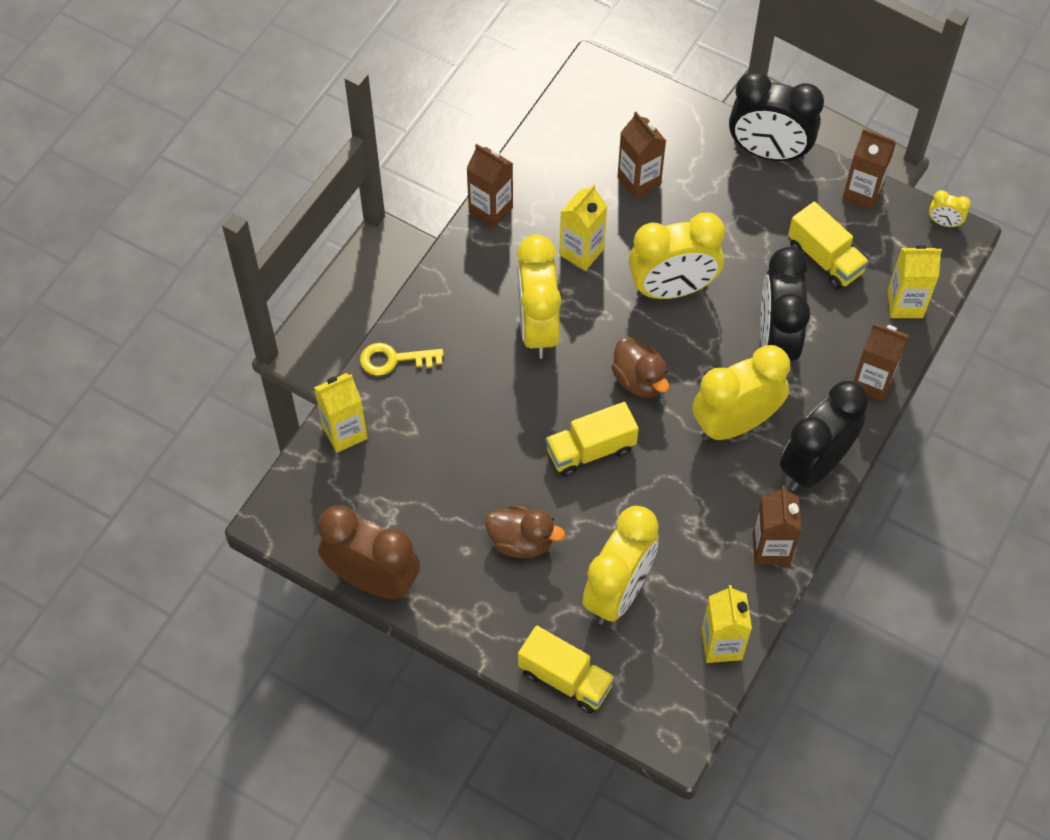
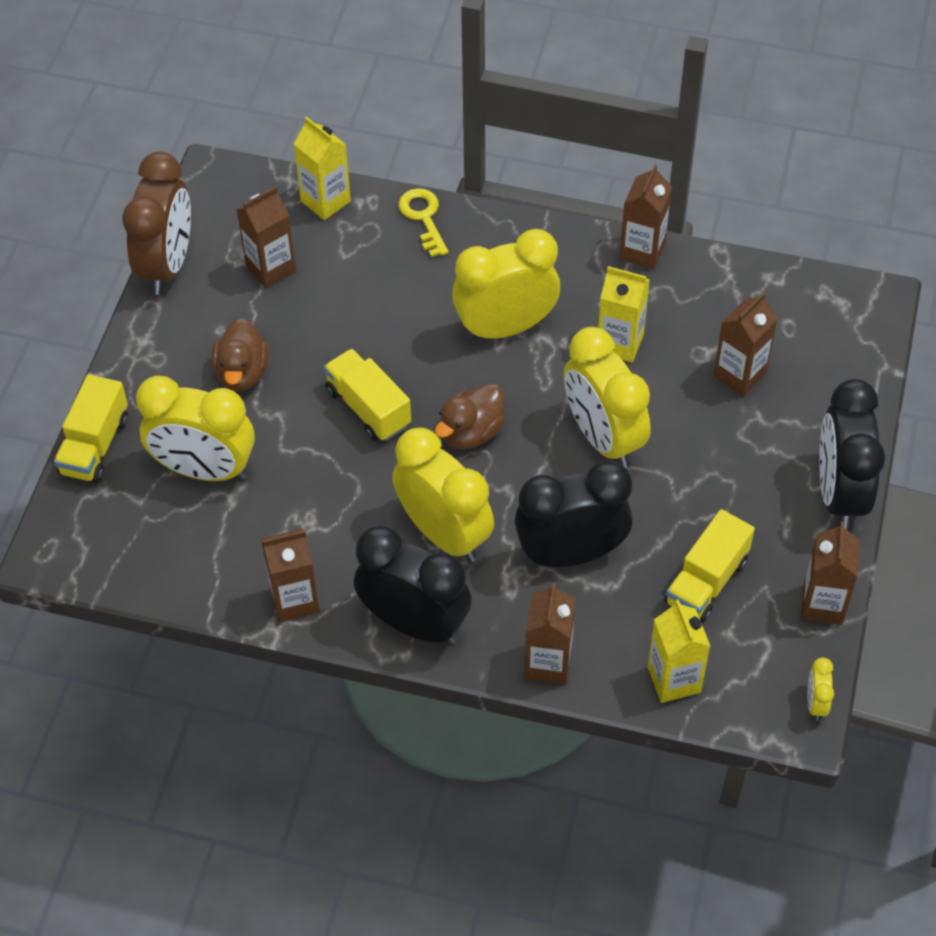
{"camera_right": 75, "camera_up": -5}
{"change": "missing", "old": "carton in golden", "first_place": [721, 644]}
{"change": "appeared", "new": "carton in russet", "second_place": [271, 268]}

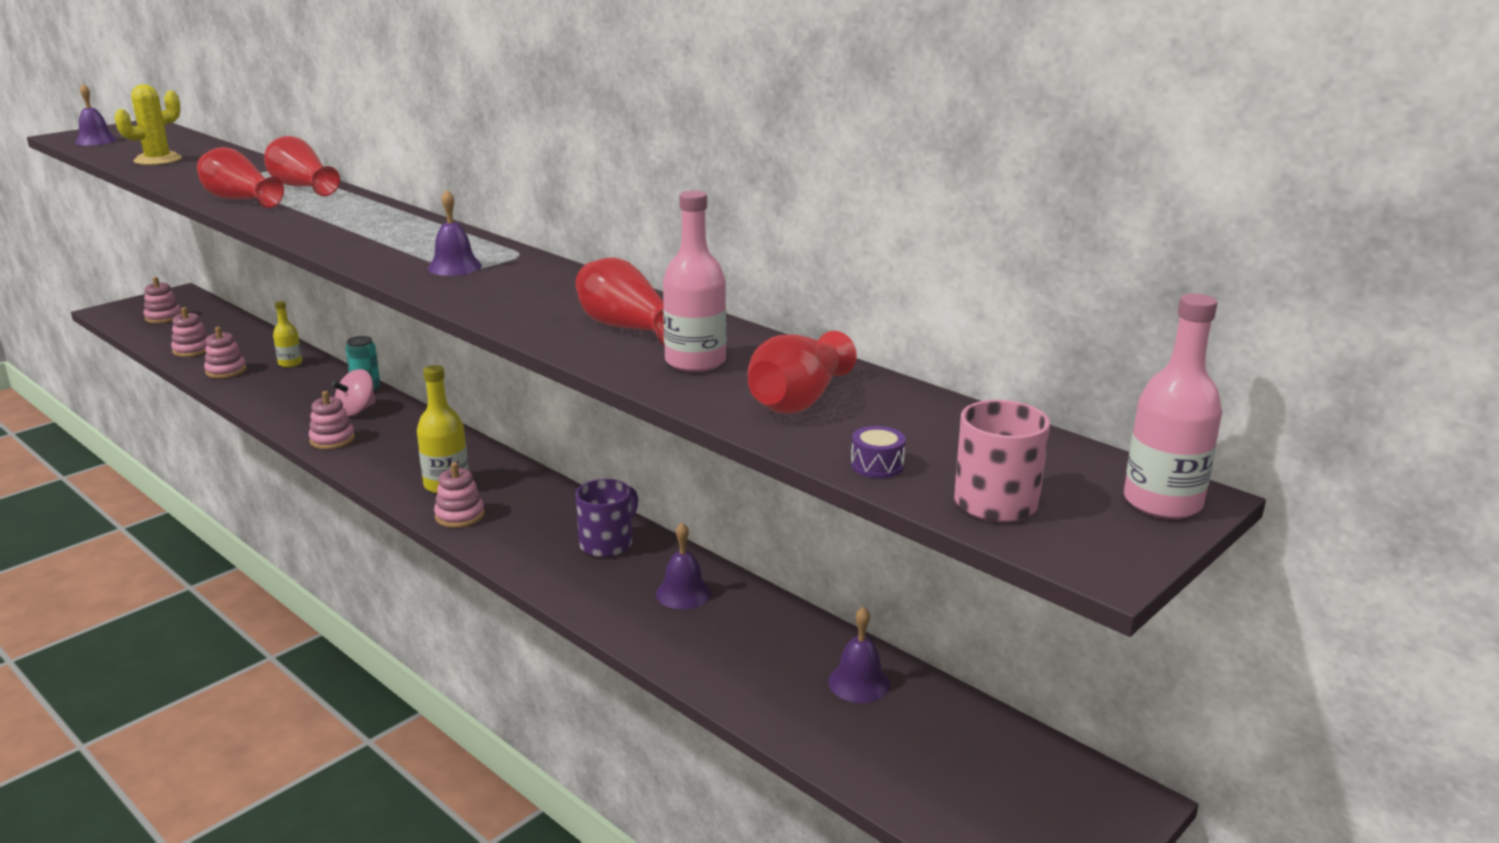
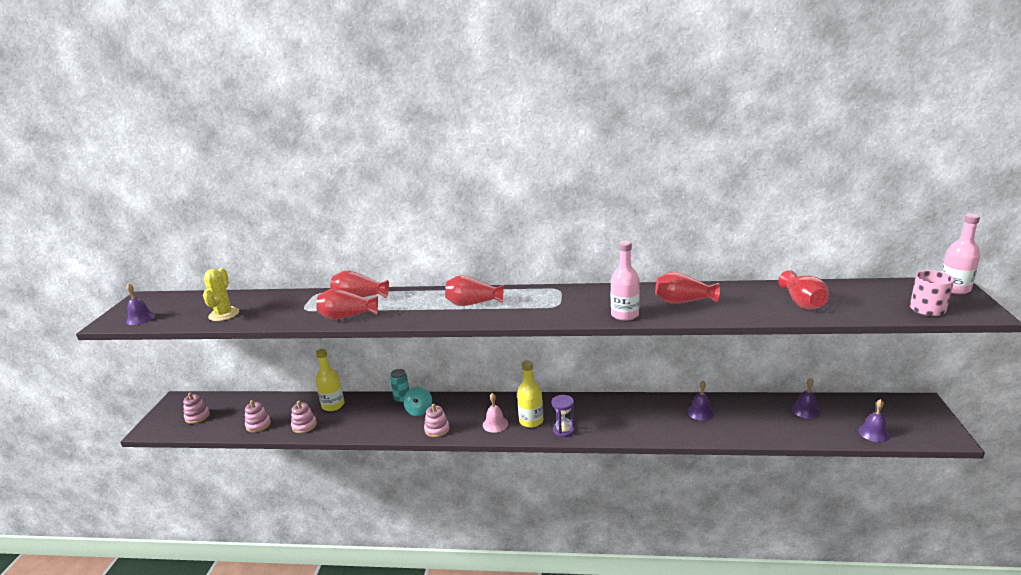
{"camera_right": -35, "camera_up": 0}
{"change": "missing", "old": "mug in purple", "first_place": [607, 543]}
{"change": "missing", "old": "toy drum in purple", "first_place": [877, 465]}
{"change": "appeared", "new": "flower vase in red", "second_place": [473, 303]}
{"change": "appeared", "new": "hand bell in pink", "second_place": [495, 424]}
{"change": "relocated", "old": "hand bell in purple", "first_place": [454, 267], "second_place": [873, 433]}
{"change": "relocated", "old": "flask in pink", "first_place": [695, 362], "second_place": [624, 315]}
{"change": "exchanged", "old": "stacking rings in pink", "new": "hourglass in purple", "first_place": [460, 516], "second_place": [563, 430]}
{"change": "colour", "old": "whirligig in pink", "new": "whirligig in turquoise", "first_place": [356, 410], "second_place": [419, 410]}
{"change": "size", "old": "flask in golden", "first_place": [290, 363], "second_place": [333, 405], "factor": 1.59}

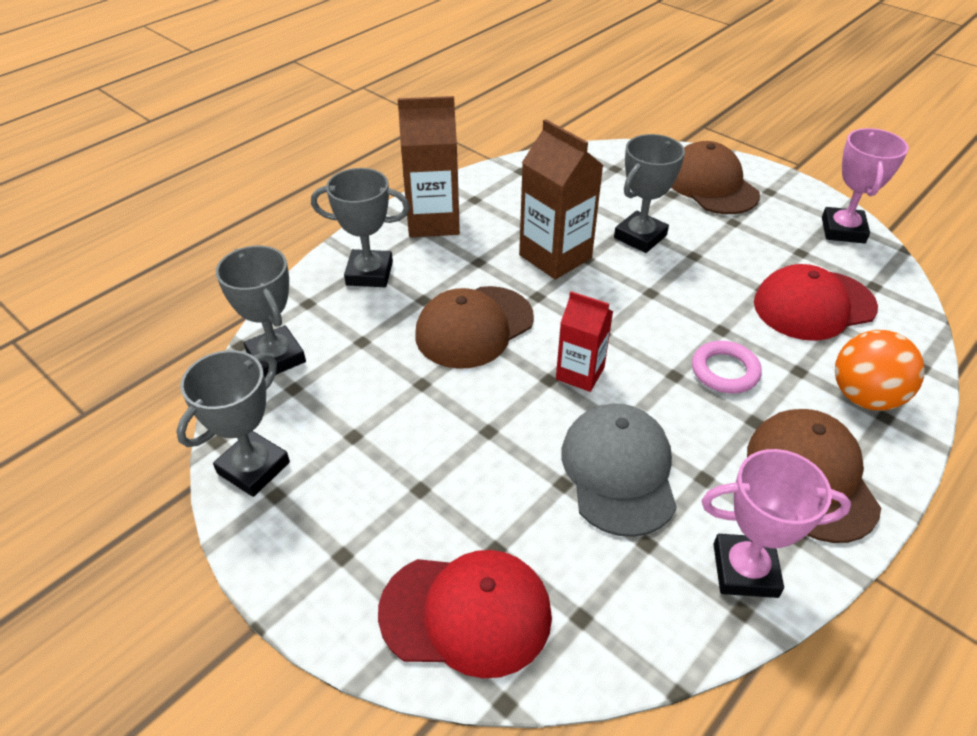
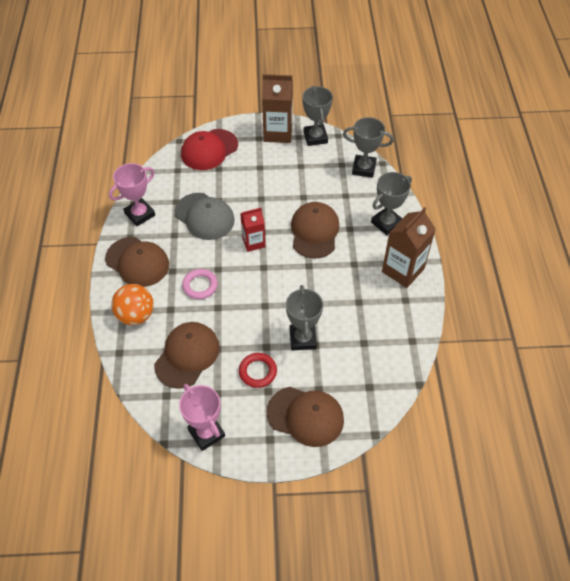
{"camera_right": 135, "camera_up": 10}
{"change": "appeared", "new": "ring in red", "second_place": [257, 371]}
{"change": "relocated", "old": "carton in russet", "first_place": [555, 256], "second_place": [278, 133]}
{"change": "colour", "old": "peaked cap in red", "new": "peaked cap in russet", "first_place": [813, 305], "second_place": [187, 355]}

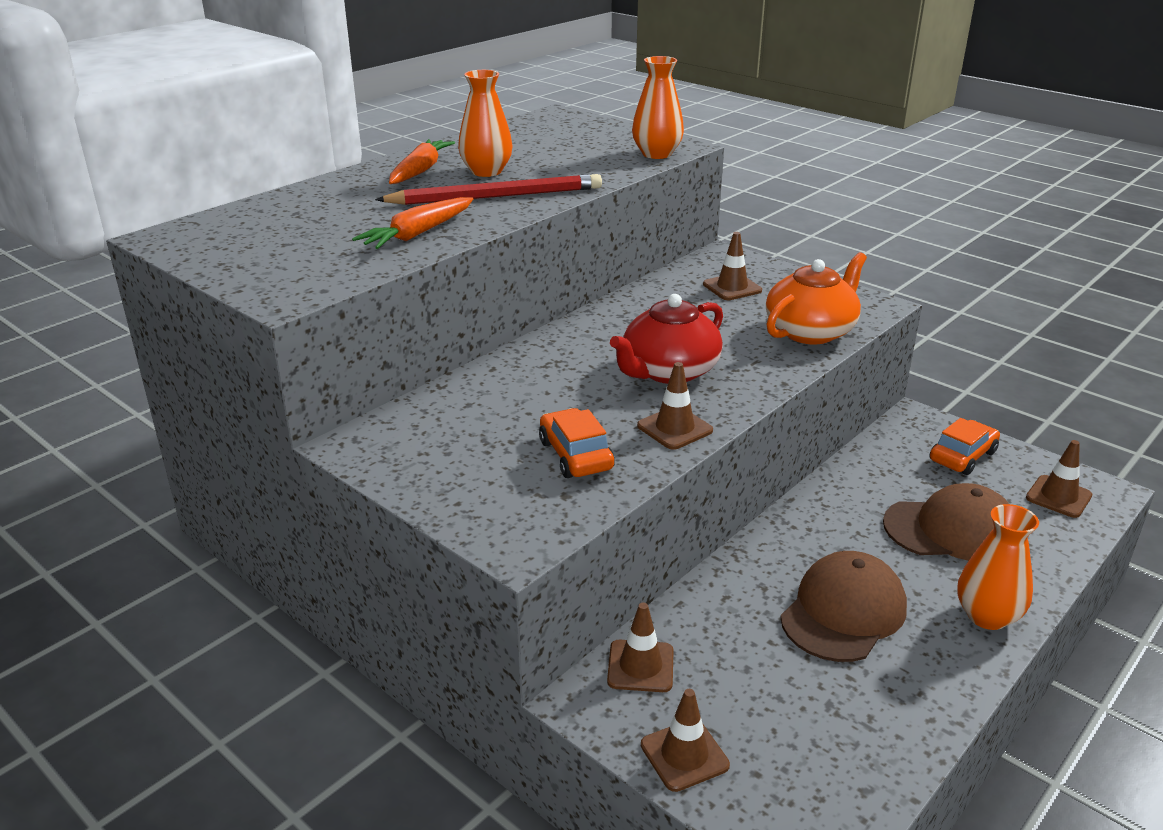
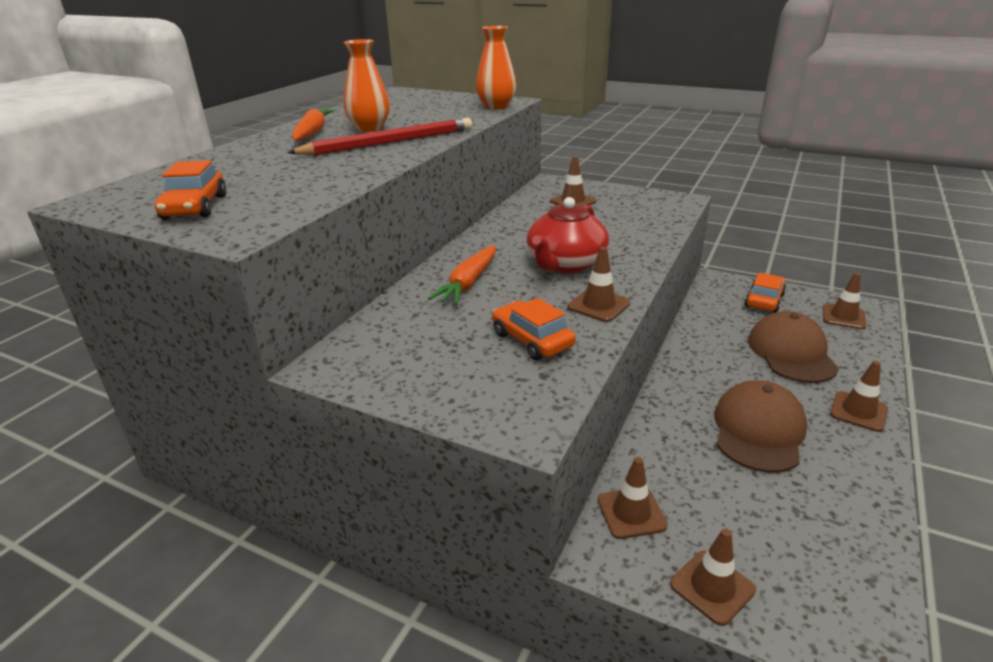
{"camera_right": -15, "camera_up": 0}
{"change": "missing", "old": "tea pot in orange-coloured", "first_place": [811, 331]}
{"change": "appeared", "new": "car in orange-coloured", "second_place": [195, 207]}
{"change": "relocated", "old": "root vegetable in orange-coloured", "first_place": [418, 234], "second_place": [468, 283]}
{"change": "exchanged", "old": "flower vase in orange-coloured", "new": "traffic cone in russet", "first_place": [987, 616], "second_place": [858, 411]}
{"change": "spun", "old": "peaked cap in russet", "first_place": [951, 530], "second_place": [791, 353], "degrees": -75}

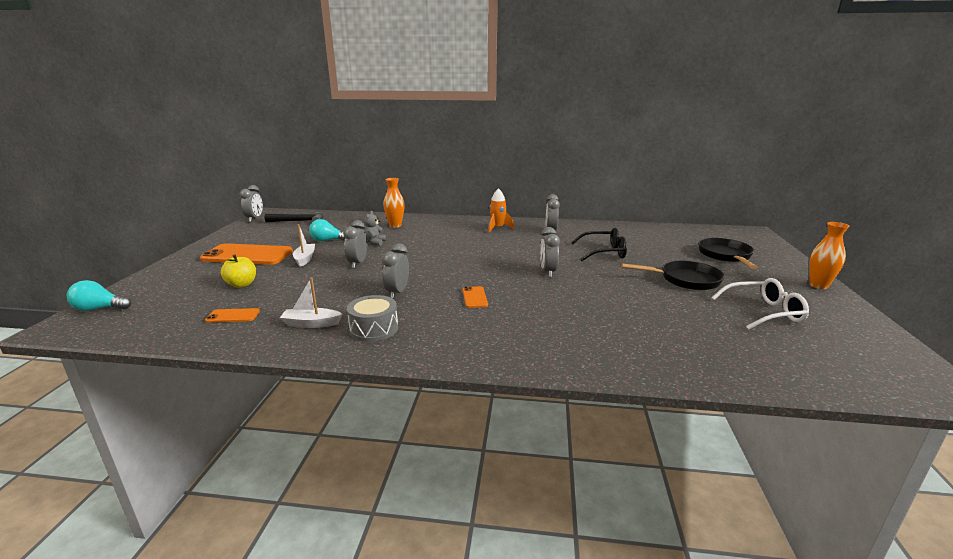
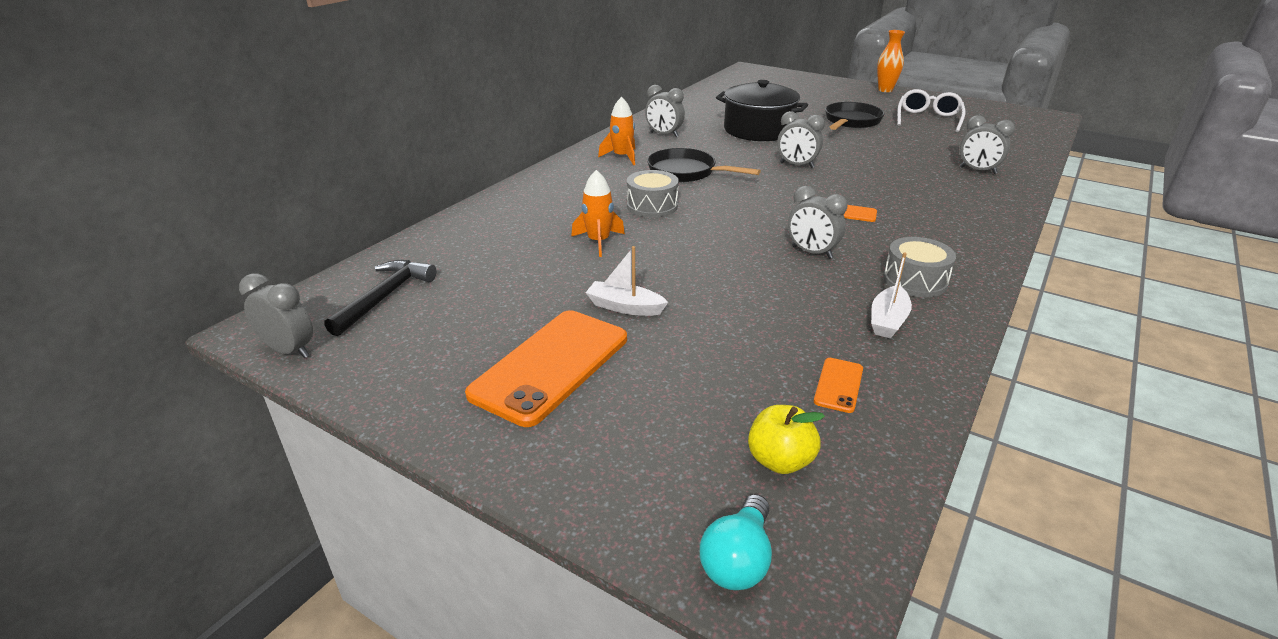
{"camera_right": -65, "camera_up": 10}
{"change": "missing", "old": "bulb in turquoise", "first_place": [328, 240]}
{"change": "missing", "old": "flower vase in orange-coloured", "first_place": [395, 225]}
{"change": "appeared", "new": "toy drum in grey", "second_place": [652, 206]}
{"change": "relocated", "old": "apple in golden", "first_place": [241, 284], "second_place": [780, 461]}
{"change": "relocated", "old": "clock in grey", "first_place": [358, 263], "second_place": [978, 170]}
{"change": "relocated", "old": "skillet in jet-black", "first_place": [725, 256], "second_place": [686, 172]}
{"change": "exchanged", "old": "teddy bear in grey", "new": "toy rocket in orange-coloured", "first_place": [375, 242], "second_place": [598, 242]}
{"change": "exchanged", "old": "spectacles in jet-black", "new": "cooking pot in jet-black", "first_place": [604, 252], "second_place": [758, 130]}

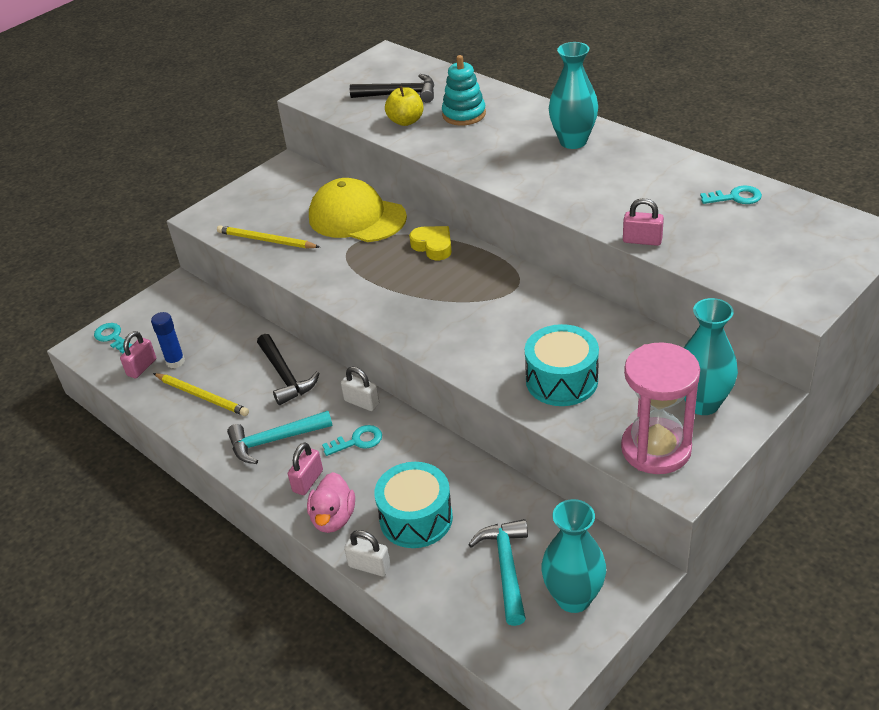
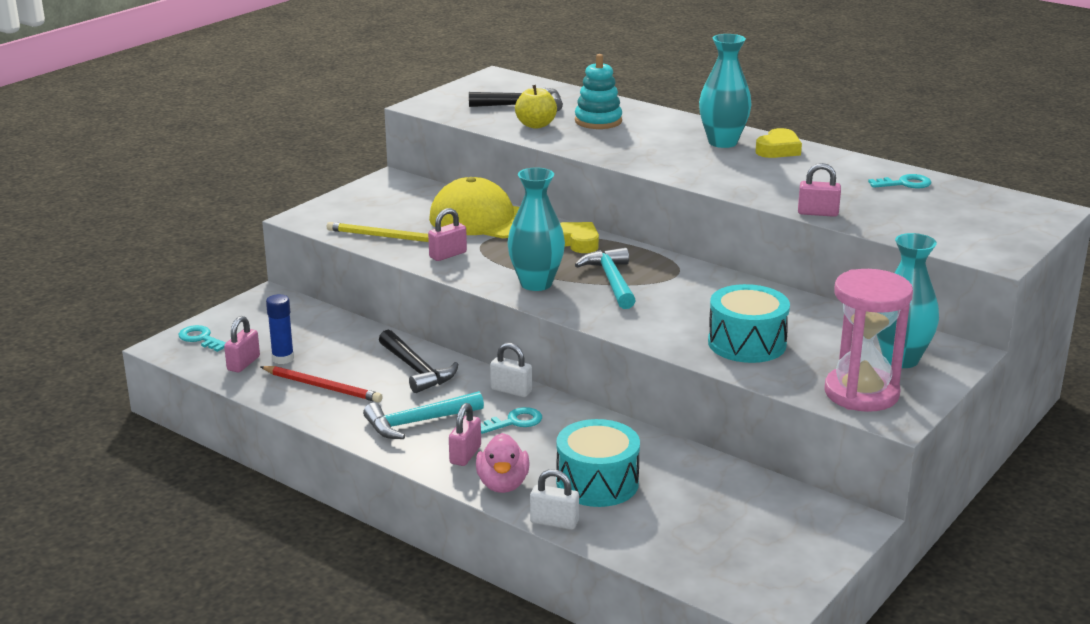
{"camera_right": -10, "camera_up": -15}
{"change": "appeared", "new": "lock in pink", "second_place": [448, 255]}
{"change": "appeared", "new": "love heart in golden", "second_place": [778, 150]}
{"change": "relocated", "old": "carpenter's hammer in turquoise", "first_place": [506, 568], "second_place": [611, 281]}
{"change": "relocated", "old": "flower vase in turquoise", "first_place": [573, 598], "second_place": [536, 284]}
{"change": "colour", "old": "lead pencil in golden", "new": "lead pencil in red", "first_place": [202, 396], "second_place": [322, 387]}

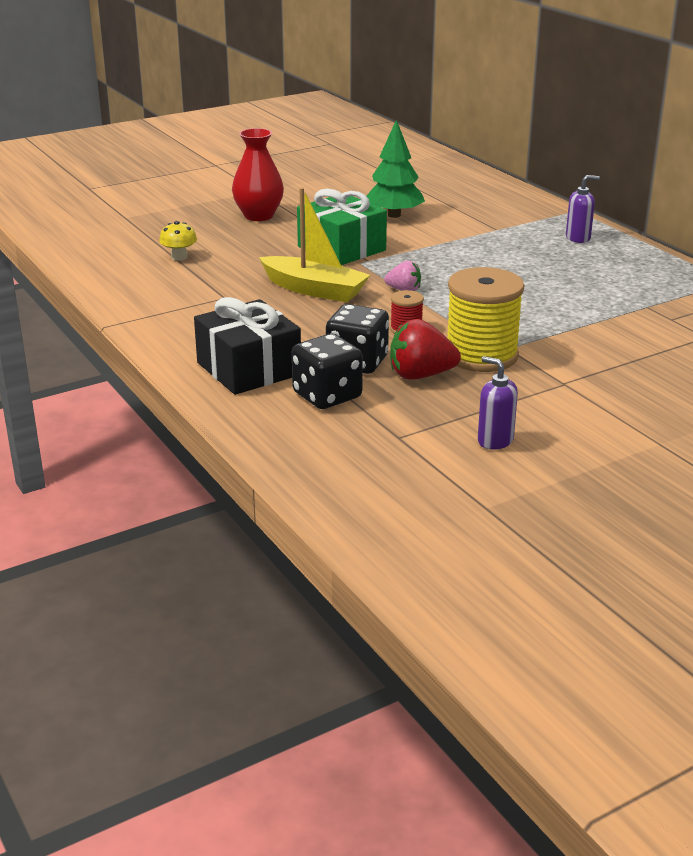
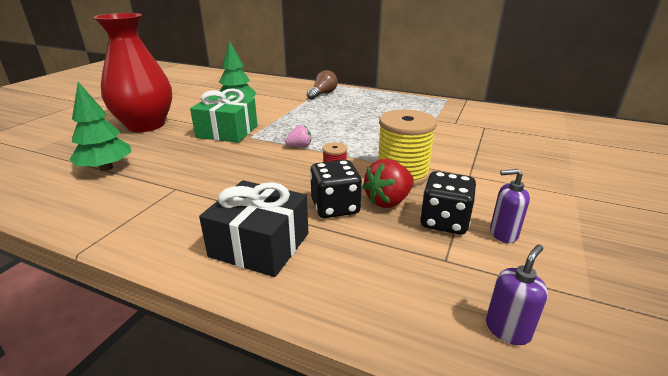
{"camera_right": -35, "camera_up": 0}
{"change": "missing", "old": "toy boat in golden", "first_place": [314, 290]}
{"change": "appeared", "new": "bulb in russet", "second_place": [323, 94]}
{"change": "relocated", "old": "game die in jet-black", "first_place": [327, 396], "second_place": [444, 221]}
{"change": "relocated", "old": "soap pump in purple", "first_place": [578, 238], "second_place": [507, 329]}
{"change": "exchanged", "old": "toadstool in golden", "new": "tree in green", "first_place": [179, 257], "second_place": [106, 168]}
{"change": "size", "old": "flower vase in red", "first_place": [258, 216], "second_place": [146, 125], "factor": 1.66}

